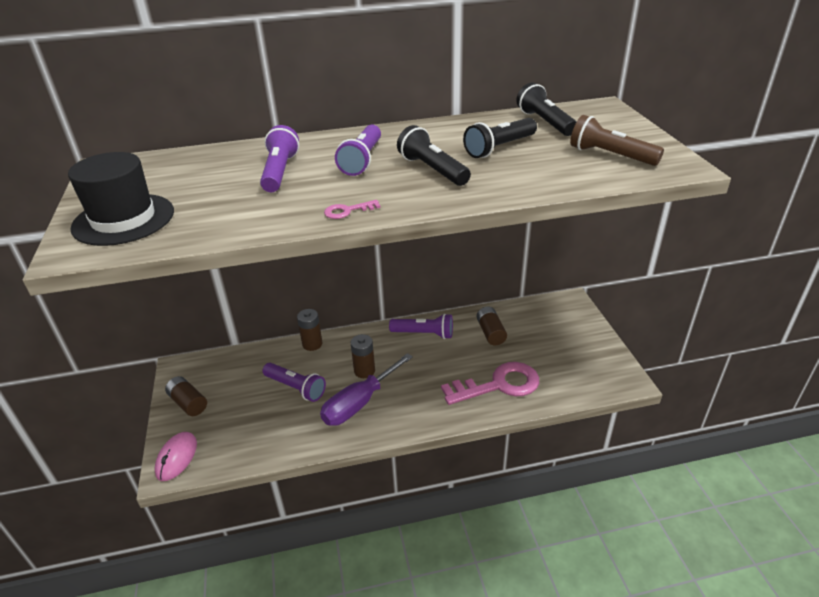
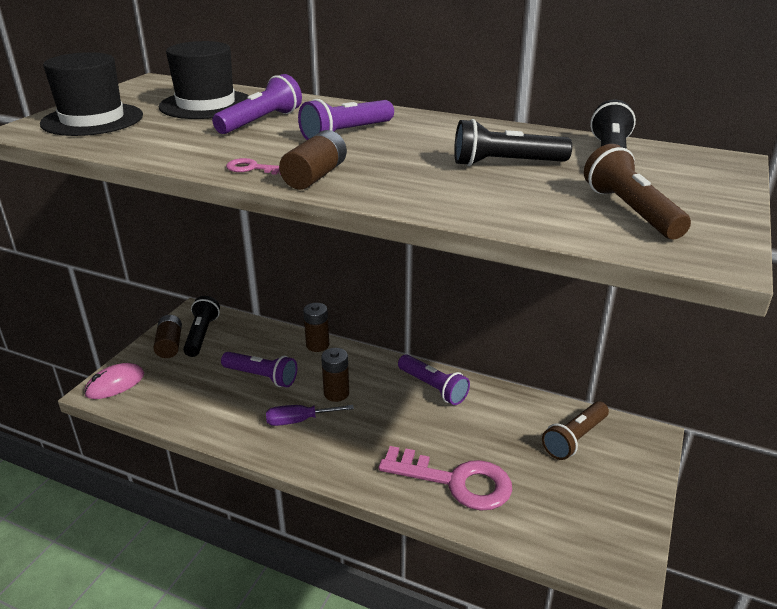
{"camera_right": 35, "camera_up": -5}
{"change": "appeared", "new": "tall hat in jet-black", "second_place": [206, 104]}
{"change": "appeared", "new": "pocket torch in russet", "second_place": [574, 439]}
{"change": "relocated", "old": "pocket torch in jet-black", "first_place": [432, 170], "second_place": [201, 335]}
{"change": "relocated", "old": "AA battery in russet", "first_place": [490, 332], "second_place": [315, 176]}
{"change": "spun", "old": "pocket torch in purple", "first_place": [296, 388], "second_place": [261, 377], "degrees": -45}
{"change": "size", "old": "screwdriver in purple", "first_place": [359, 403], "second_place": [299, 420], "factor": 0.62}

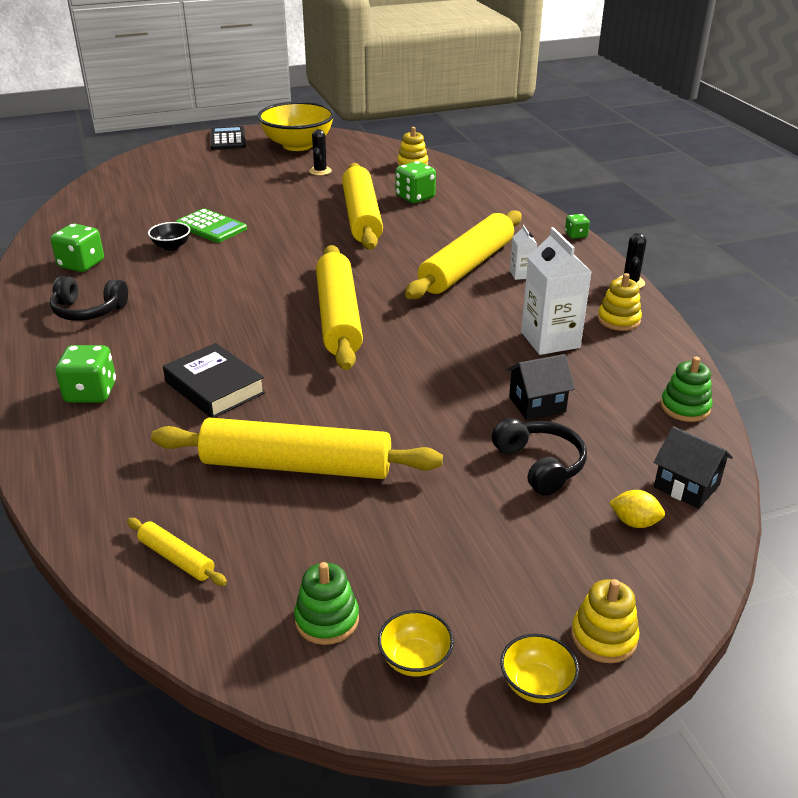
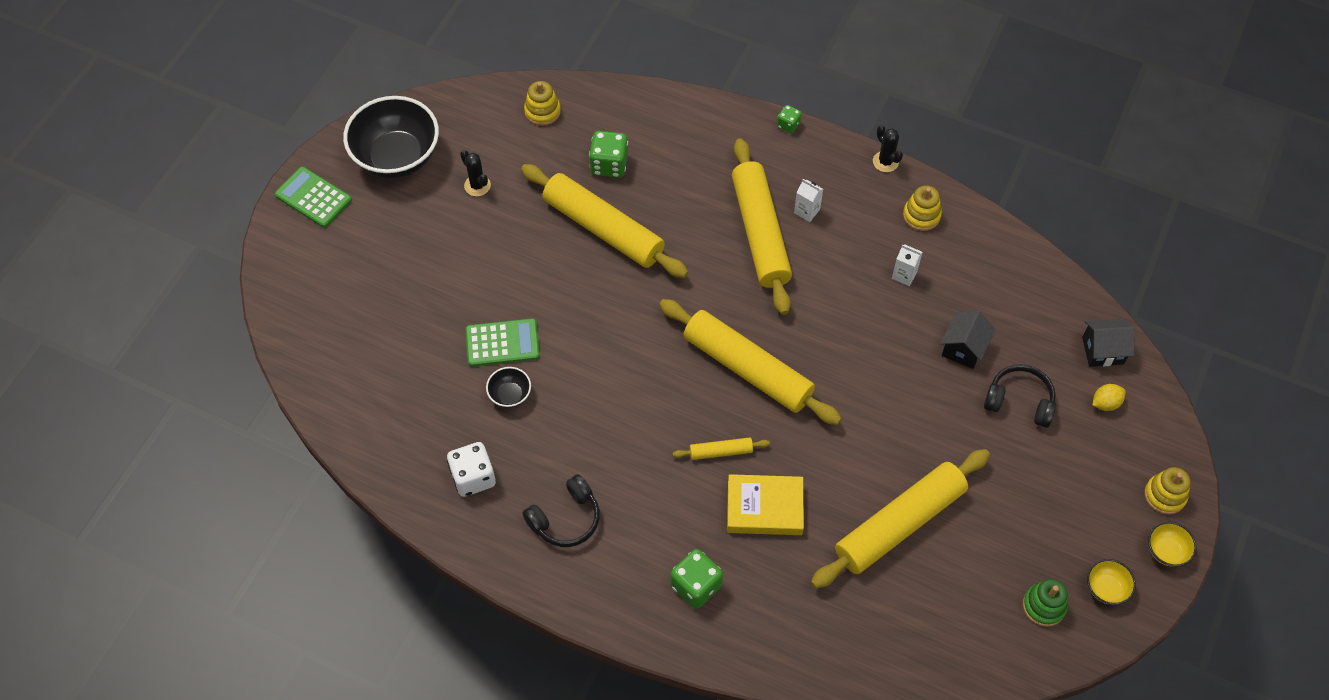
{"camera_right": -45, "camera_up": 25}
{"change": "missing", "old": "stacking rings in green", "first_place": [685, 407]}
{"change": "relocated", "old": "dough roller in golden", "first_place": [176, 558], "second_place": [721, 451]}
{"change": "colour", "old": "game die in green", "new": "game die in snow-white", "first_place": [81, 264], "second_place": [473, 477]}
{"change": "colour", "old": "book in jet-black", "new": "book in golden", "first_place": [215, 387], "second_place": [764, 508]}
{"change": "colour", "old": "adding machine in jet-black", "new": "adding machine in green", "first_place": [228, 139], "second_place": [313, 197]}
{"change": "colour", "old": "deep dish in golden", "new": "deep dish in jet-black", "first_place": [298, 145], "second_place": [397, 157]}
{"change": "size", "old": "carton in snow-white", "first_place": [550, 340], "second_place": [904, 275], "factor": 0.49}

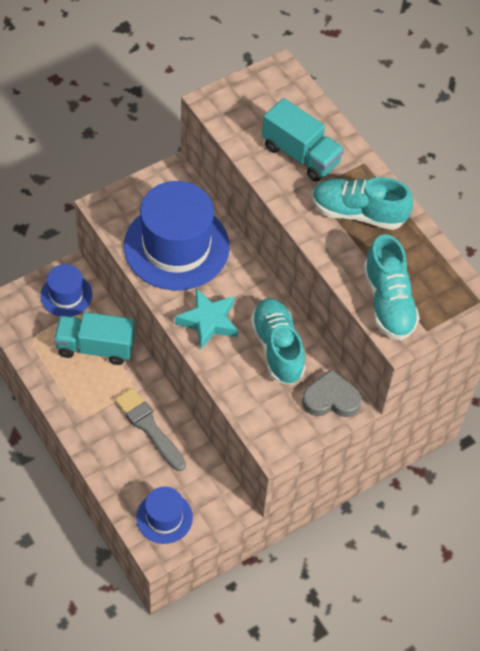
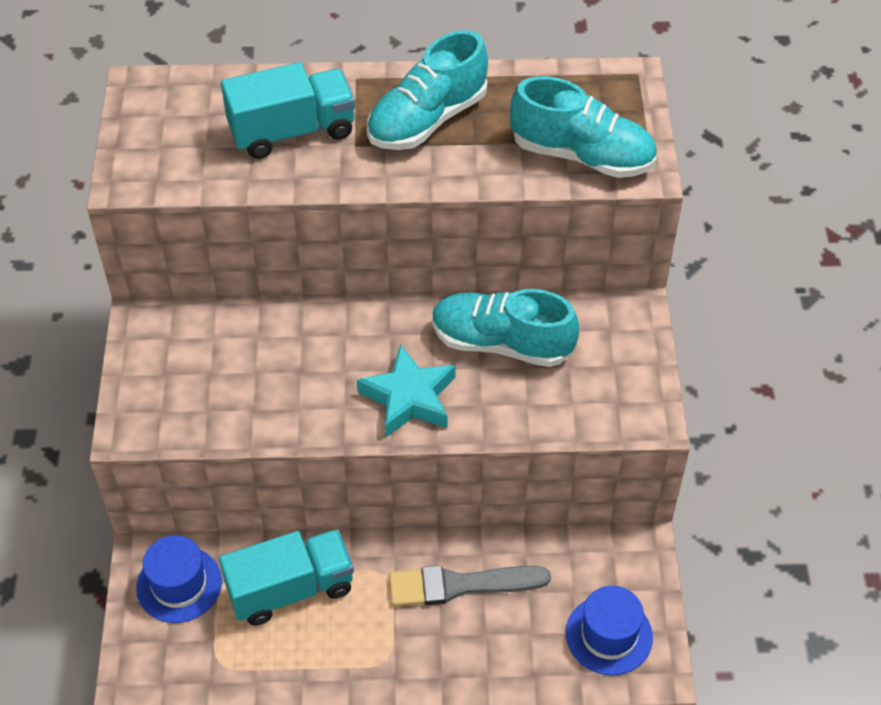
{"camera_right": -55, "camera_up": -5}
{"change": "missing", "old": "tall hat in cobalt", "first_place": [176, 246]}
{"change": "missing", "old": "love heart in grey", "first_place": [331, 399]}
{"change": "spun", "old": "lorry in turquoise", "first_place": [95, 347], "second_place": [291, 589], "degrees": -150}

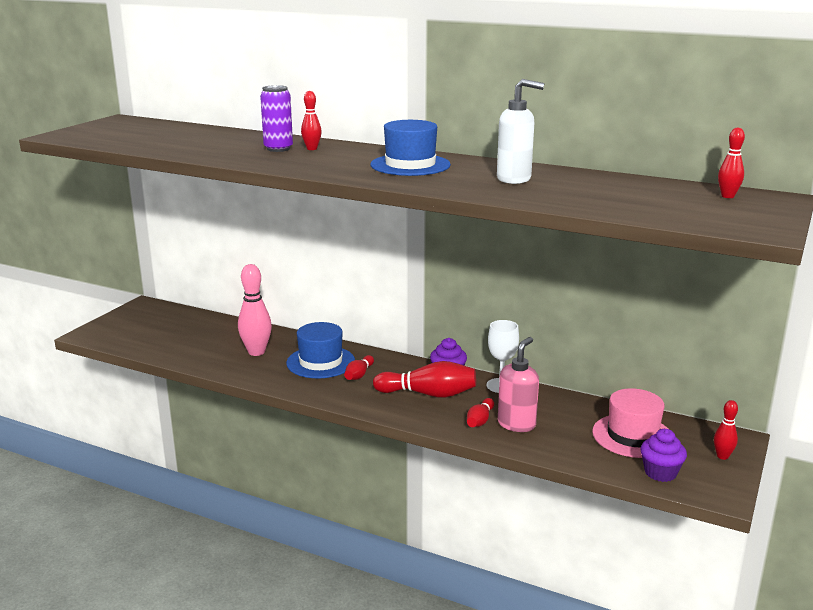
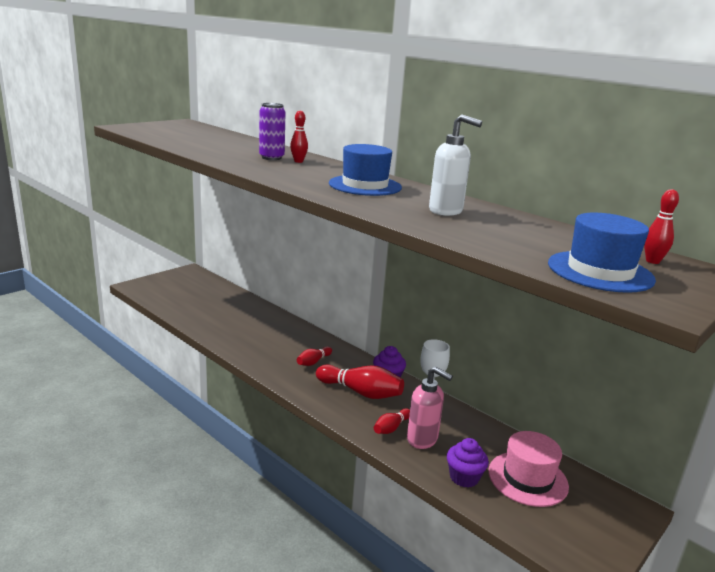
{"camera_right": 15, "camera_up": 0}
{"change": "missing", "old": "bowling pin in pink", "first_place": [256, 352]}
{"change": "missing", "old": "bowling pin in red", "first_place": [722, 456]}
{"change": "relocated", "old": "tall hat in cobalt", "first_place": [320, 362], "second_place": [600, 271]}
{"change": "relocated", "old": "cupcake in purple", "first_place": [660, 473], "second_place": [464, 477]}
{"change": "spun", "old": "soap pump in pink", "first_place": [516, 424], "second_place": [422, 439], "degrees": 75}

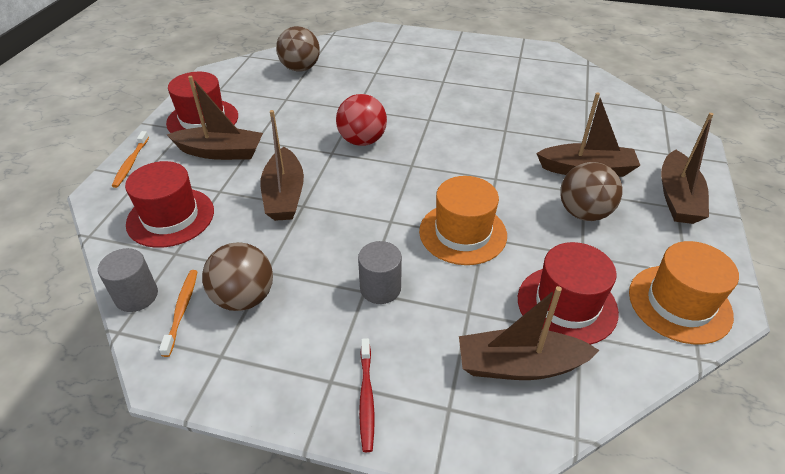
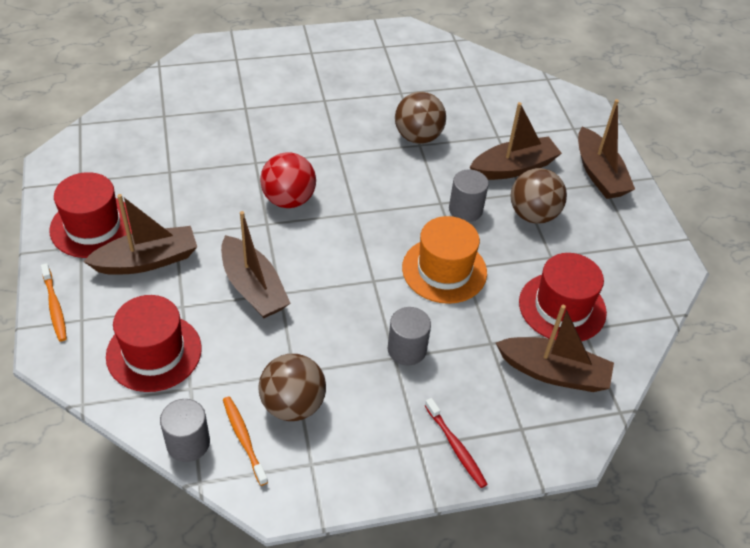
{"camera_right": -30, "camera_up": 5}
{"change": "missing", "old": "tall hat in orange-coloured", "first_place": [679, 303]}
{"change": "appeared", "new": "cylinder shape in grey", "second_place": [465, 210]}
{"change": "relocated", "old": "play ball in russet", "first_place": [300, 68], "second_place": [418, 137]}
{"change": "spun", "old": "toy boat in russet", "first_place": [519, 365], "second_place": [553, 372], "degrees": -135}

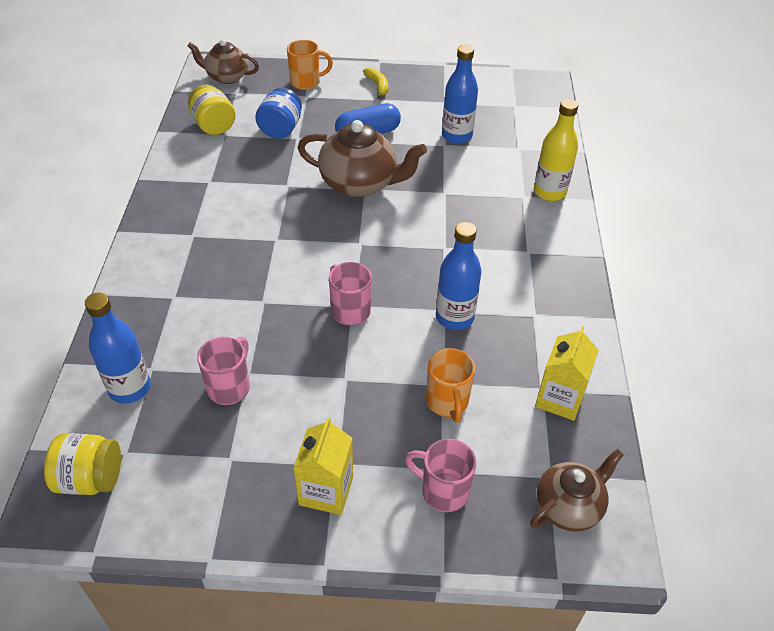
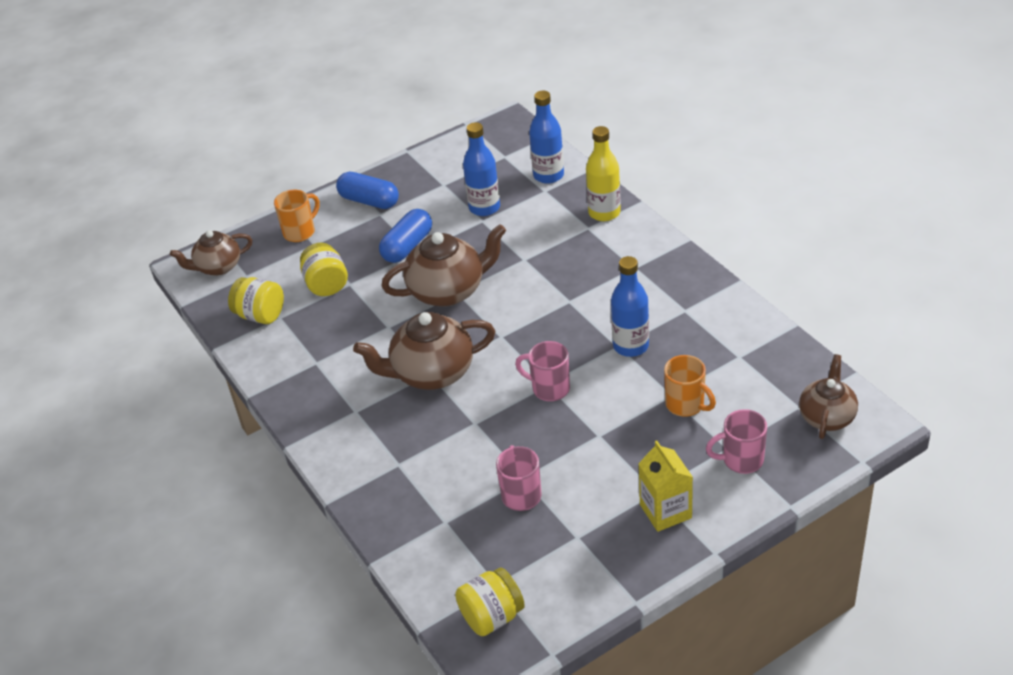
{"camera_right": -30, "camera_up": -5}
{"change": "missing", "old": "carton in golden", "first_place": [559, 398]}
{"change": "appeared", "new": "tea pot in russet", "second_place": [431, 373]}
{"change": "relocated", "old": "flask in cobalt", "first_place": [130, 388], "second_place": [548, 175]}
{"change": "exchanged", "old": "toy banana in golden", "new": "pill in cobalt", "first_place": [378, 86], "second_place": [369, 201]}
{"change": "colour", "old": "jam jar in cobalt", "new": "jam jar in golden", "first_place": [281, 129], "second_place": [326, 284]}

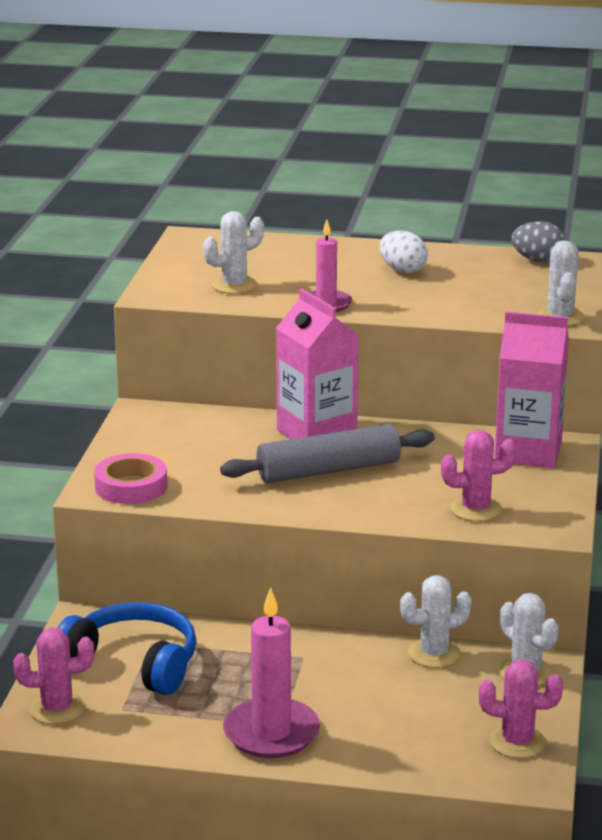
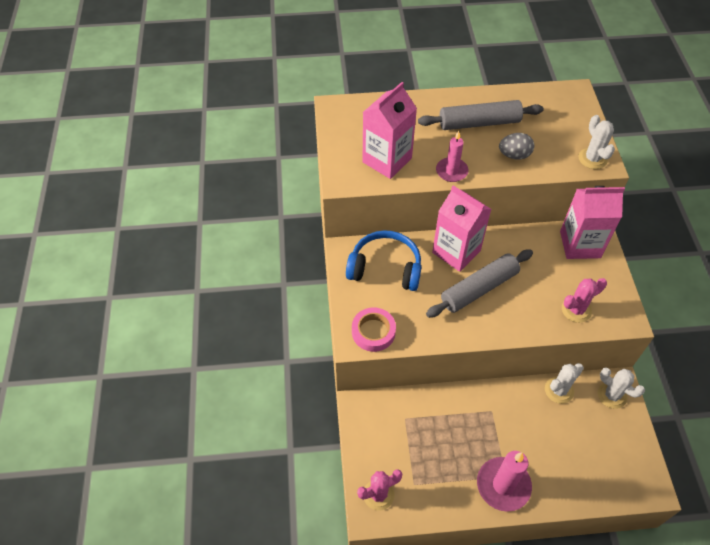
{"camera_right": -15, "camera_up": 30}
{"change": "missing", "old": "cactus in pink", "first_place": [517, 742]}
{"change": "relocated", "old": "headset in cobalt", "first_place": [133, 664], "second_place": [385, 268]}
{"change": "relocated", "old": "egg shape in grey", "first_place": [537, 260], "second_place": [514, 155]}
{"change": "exchanged", "old": "cactus in snow-white", "new": "carton in pink", "first_place": [234, 285], "second_place": [387, 160]}
{"change": "exchanged", "old": "egg shape in snow-white", "new": "dough roller in grey", "first_place": [402, 270], "second_place": [479, 123]}

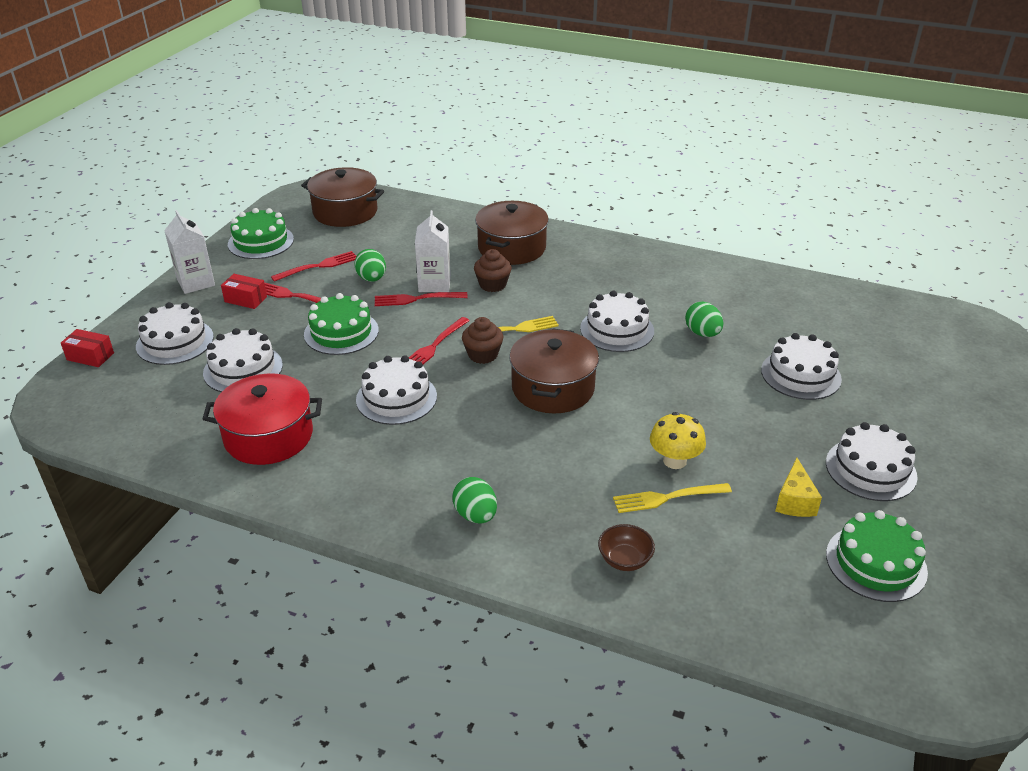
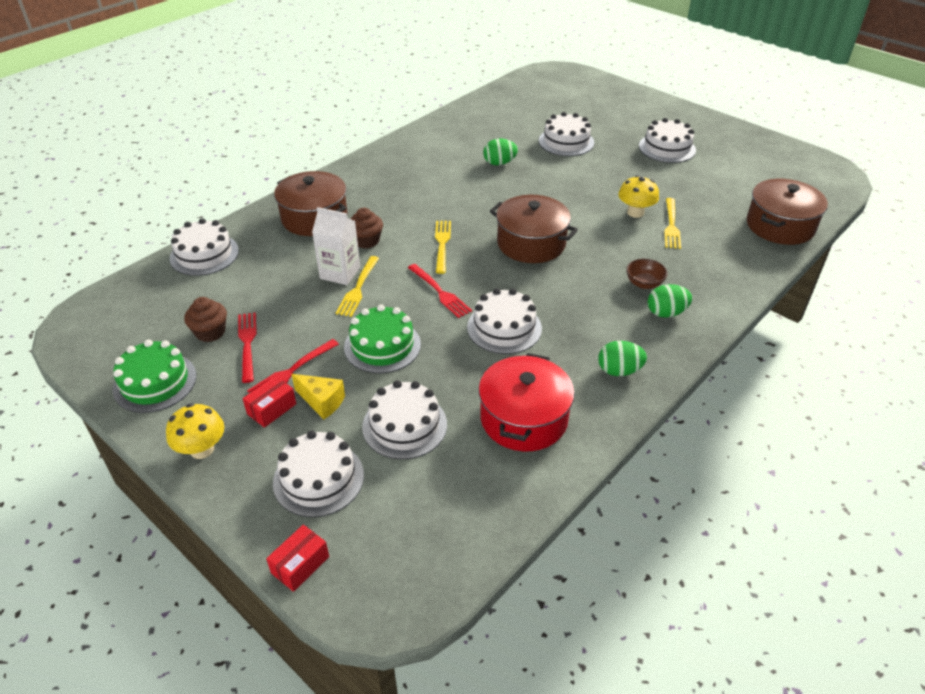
{"camera_right": -70, "camera_up": 5}
{"change": "missing", "old": "cake in green", "first_place": [876, 563]}
{"change": "relocated", "old": "cooking pot in russet", "first_place": [345, 212], "second_place": [780, 226]}
{"change": "relocated", "old": "egg shape in green", "first_place": [372, 279], "second_place": [619, 371]}
{"change": "relocated", "old": "cupcake in russet", "first_place": [483, 355], "second_place": [210, 332]}
{"change": "relocated", "old": "cake in snow-white", "first_place": [617, 329], "second_place": [204, 254]}
{"change": "relocated", "old": "deep dish in russet", "first_place": [624, 560], "second_place": [644, 283]}
{"change": "relocated", "old": "piece of cheese in golden", "first_place": [794, 501], "second_place": [322, 401]}
{"change": "exchanged", "old": "carton in snow-white", "new": "toadstool in golden", "first_place": [196, 282], "second_place": [202, 449]}
{"change": "colour", "old": "table fork in red", "new": "table fork in golden", "first_place": [416, 299], "second_place": [358, 288]}

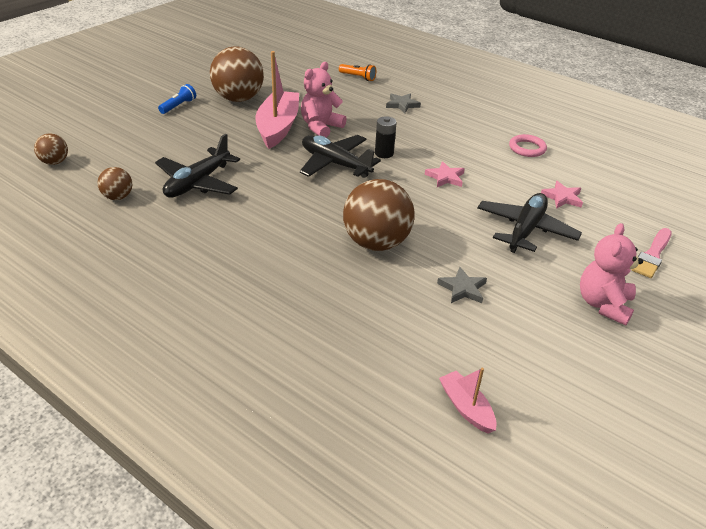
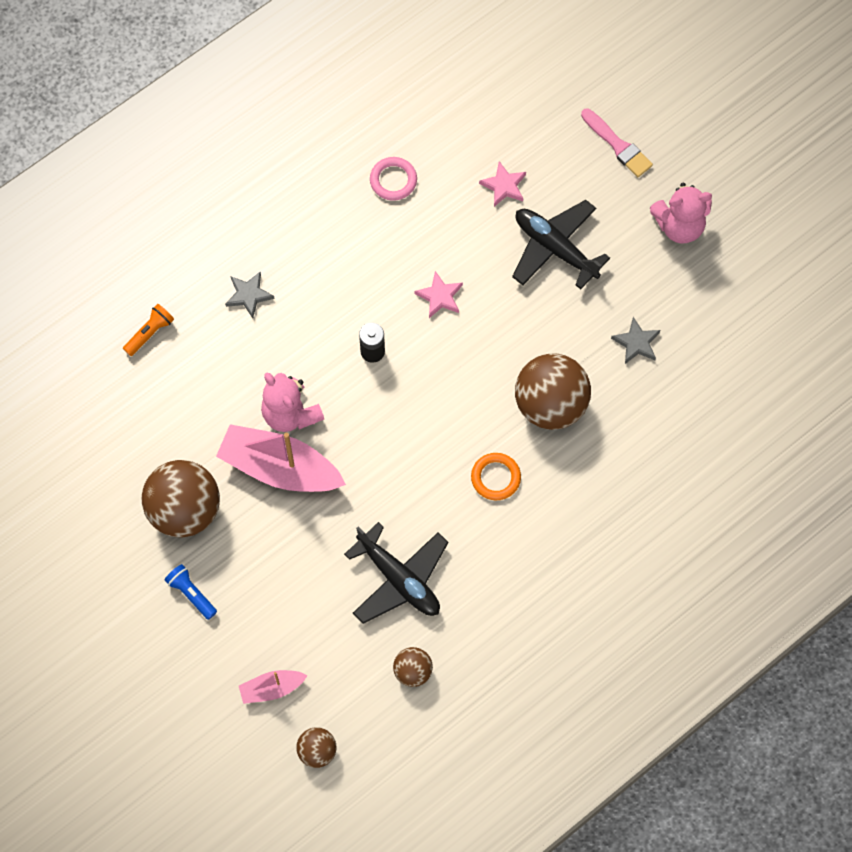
{"camera_right": -75, "camera_up": 30}
{"change": "missing", "old": "aeroplane in jet-black", "first_place": [335, 164]}
{"change": "appeared", "new": "ring in orange-coloured", "second_place": [495, 478]}
{"change": "relocated", "old": "toy boat in pink", "first_place": [466, 407], "second_place": [272, 688]}
{"change": "spun", "old": "teddy bear in pink", "first_place": [603, 304], "second_place": [679, 226], "degrees": -45}

